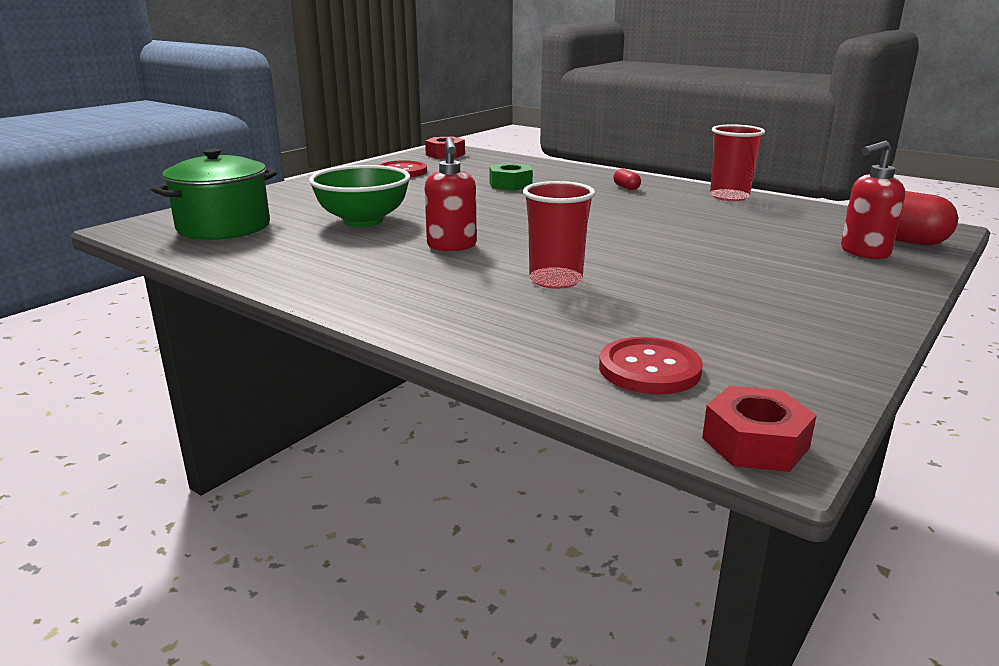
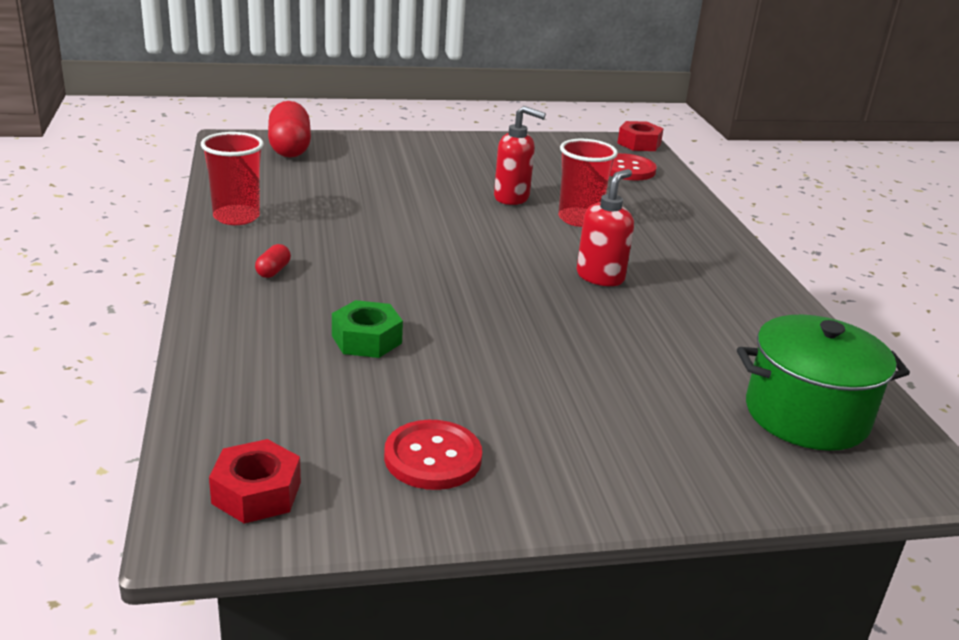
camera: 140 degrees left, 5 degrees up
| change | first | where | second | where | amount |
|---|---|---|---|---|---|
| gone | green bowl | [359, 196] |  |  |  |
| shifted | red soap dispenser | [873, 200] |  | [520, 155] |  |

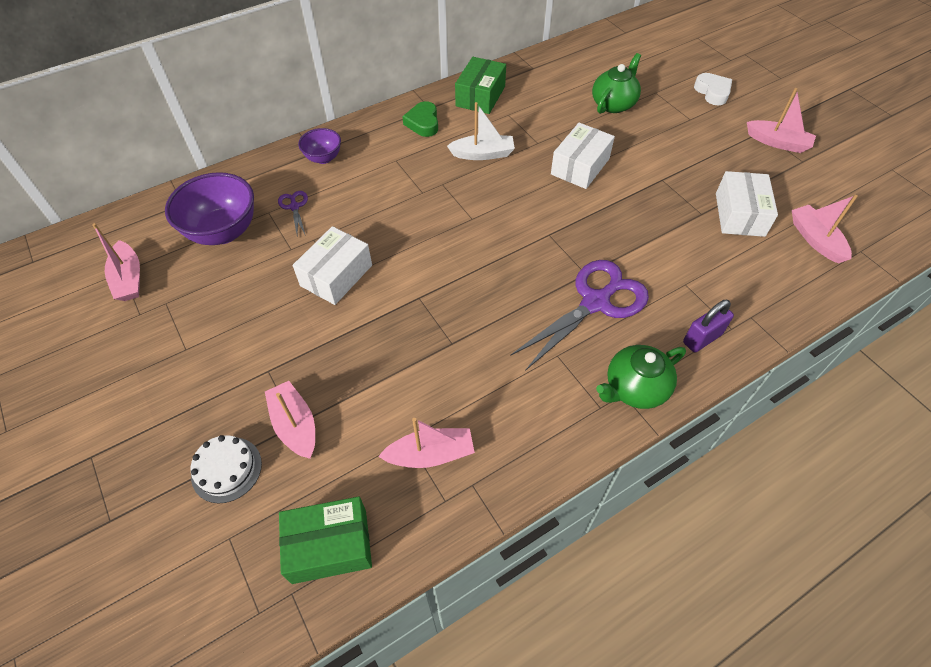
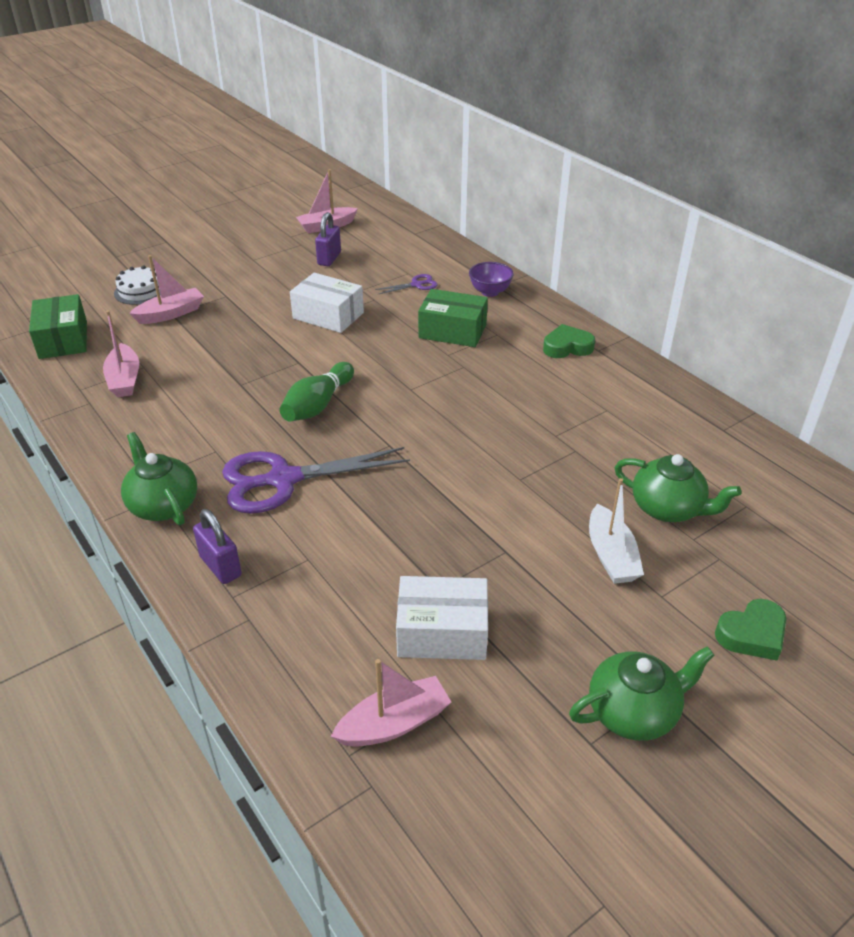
camera: 85 degrees right, 15 degrees down
| change | first | where | second | where | amount |
|---|---|---|---|---|---|
| gone | purple bowl | [209, 208] |  |  |  |
| shifted | white boat | [481, 131] |  | [616, 531] |  |
| shifted | green box | [480, 85] |  | [453, 318] |  |
| rotated | purple scissors | [579, 315] |  | [316, 480] | 120 degrees clockwise |
| gone | white box | [583, 156] |  |  |  |
| repainted | white heart | [713, 89] | green heart | [751, 630] |  |
| swapped | pink boat | [781, 120] | green teapot | [642, 693] |  |
| new |  |  | green bowling pin | [317, 392] |  |
| new |  |  | purple padlock | [328, 239] |  |

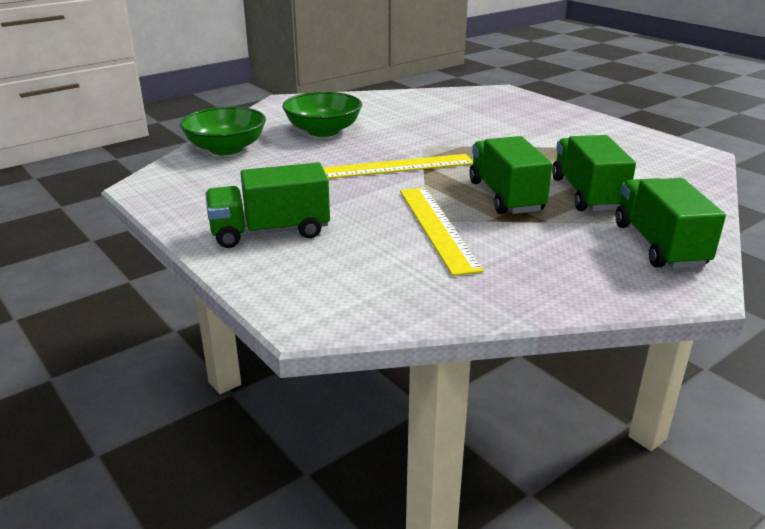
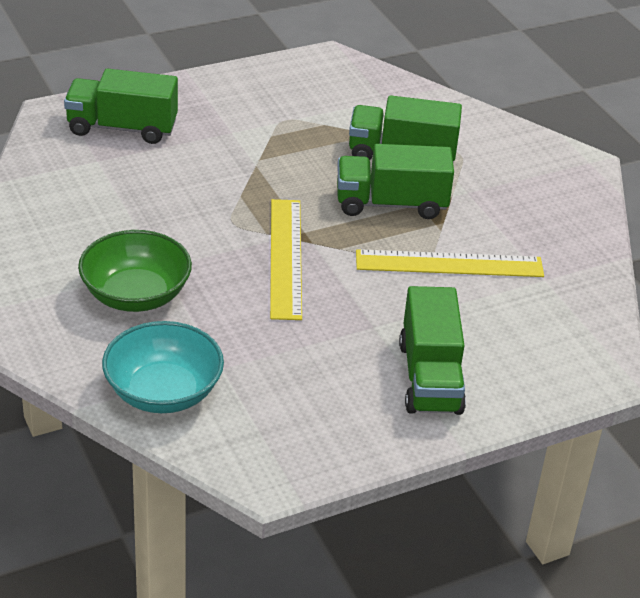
camera: 80 degrees left, 10 degrees up
| change | first | where | second | where | amount |
|---|---|---|---|---|---|
| repainted | green bowl | [223, 131] | turquoise bowl | [163, 367] |  |
| shifted | green truck | [670, 223] |  | [121, 106] |  |

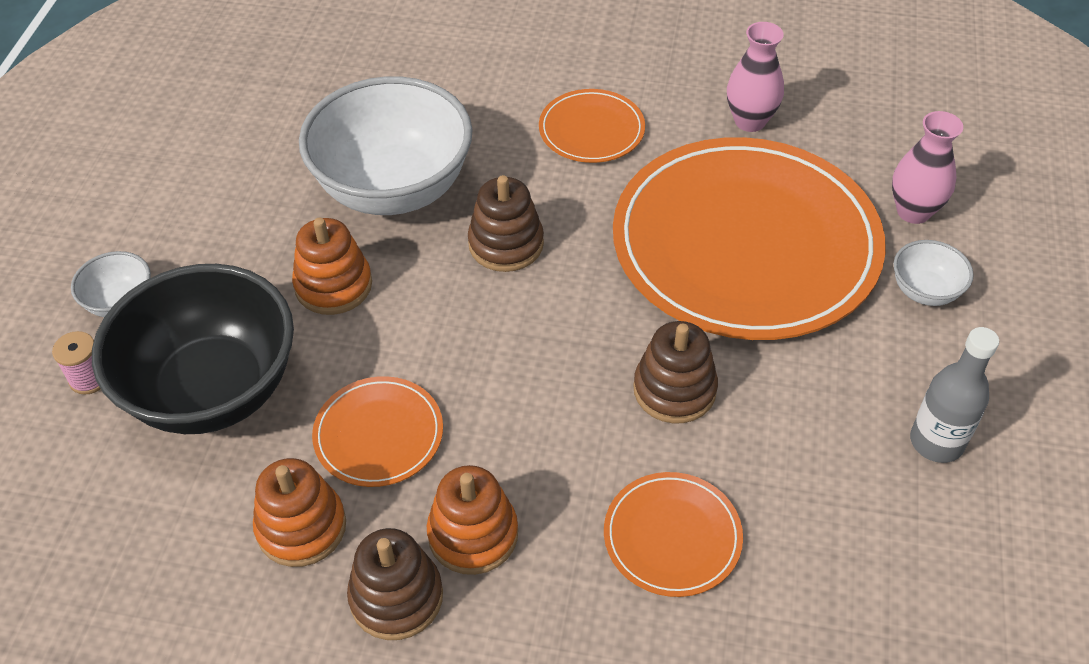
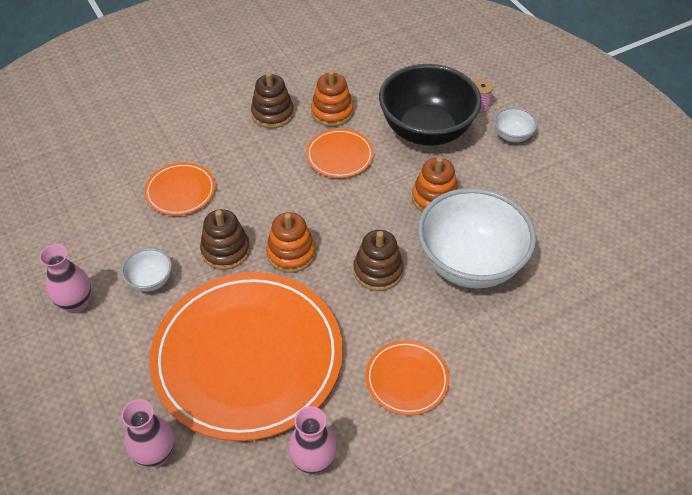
camera: 140 degrees right, 0 degrees up
| change | first | where | second | where | amount |
|---|---|---|---|---|---|
| shifted | orange stacking toy | [472, 520] |  | [291, 242] |  |
| shifted | white bowl | [933, 273] |  | [146, 270] |  |
| swapped | grey bottle | [954, 395] | pink vase | [65, 278] |  |

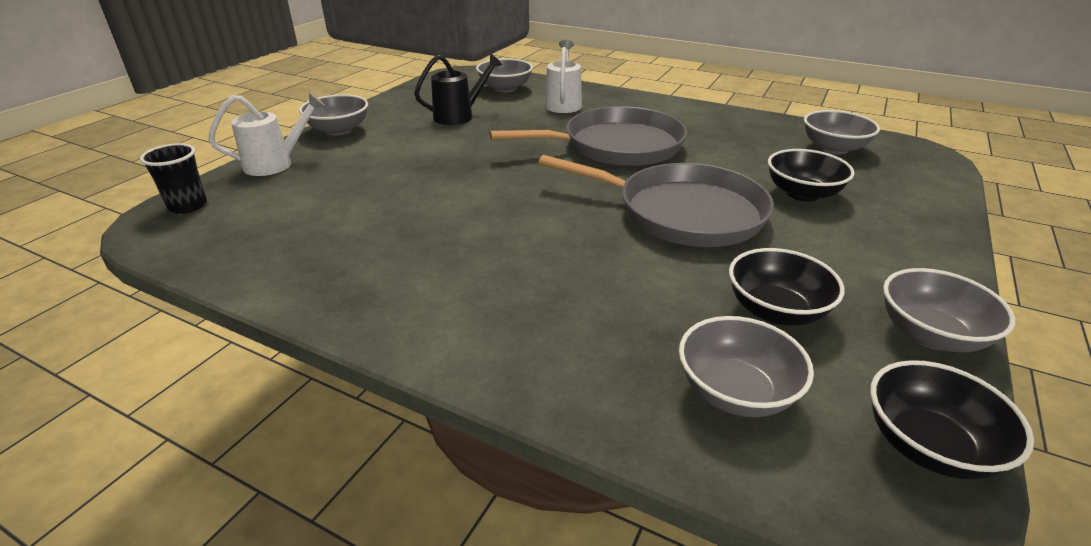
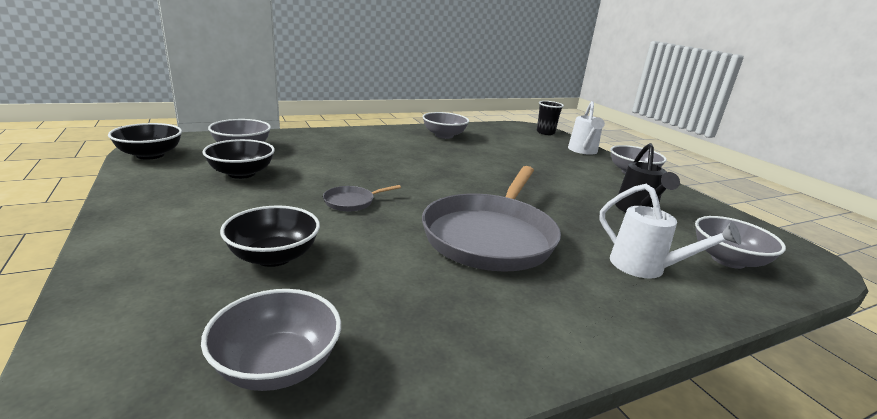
camera: 125 degrees right, 10 degrees down
| change | first | where | second | where | amount |
|---|---|---|---|---|---|
| scaled | grey pan | [656, 201] |  | [362, 198] | x0.40 |
| shifted | grey bowl | [949, 310] |  | [445, 125] |  |

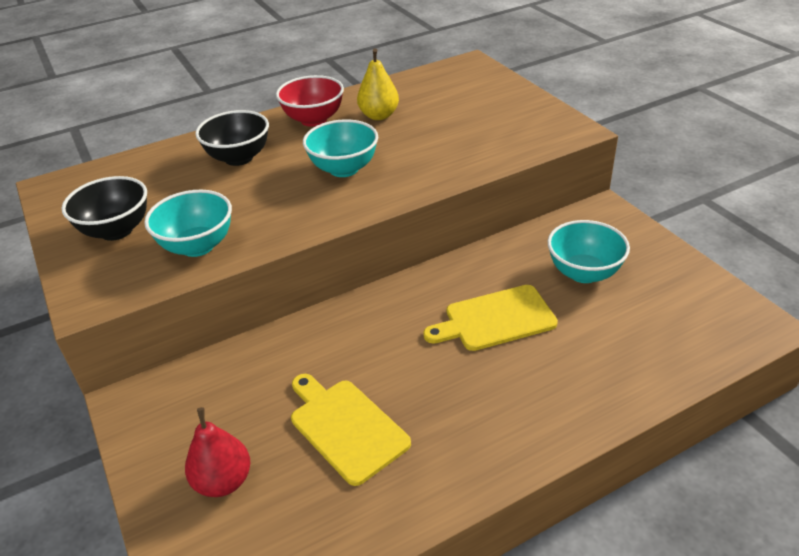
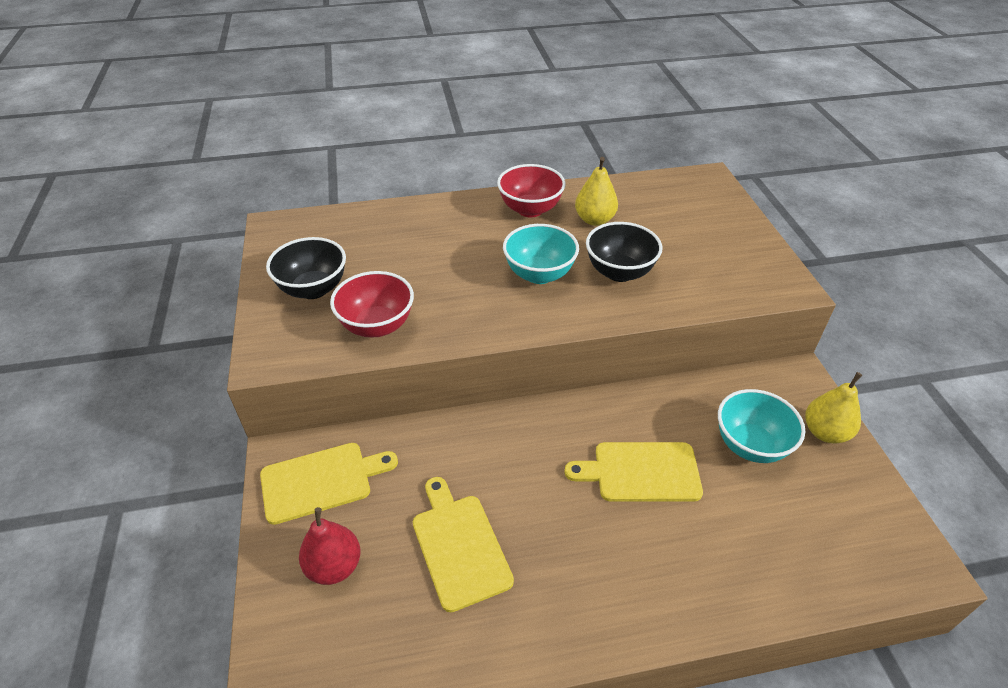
camera: 15 degrees right, 5 degrees up
| change | first | where | second | where | amount |
|---|---|---|---|---|---|
| repainted | turquoise bowl | [188, 223] | red bowl | [372, 304] |  |
| shifted | black bowl | [232, 138] |  | [624, 252] |  |
| new |  |  | yellow cutting board | [329, 484] |  |
| new |  |  | yellow pear | [834, 407] |  |

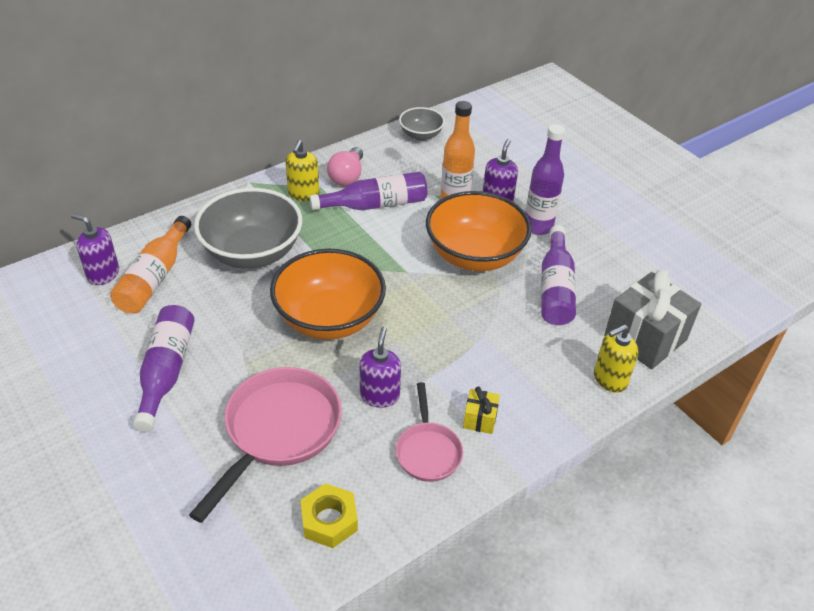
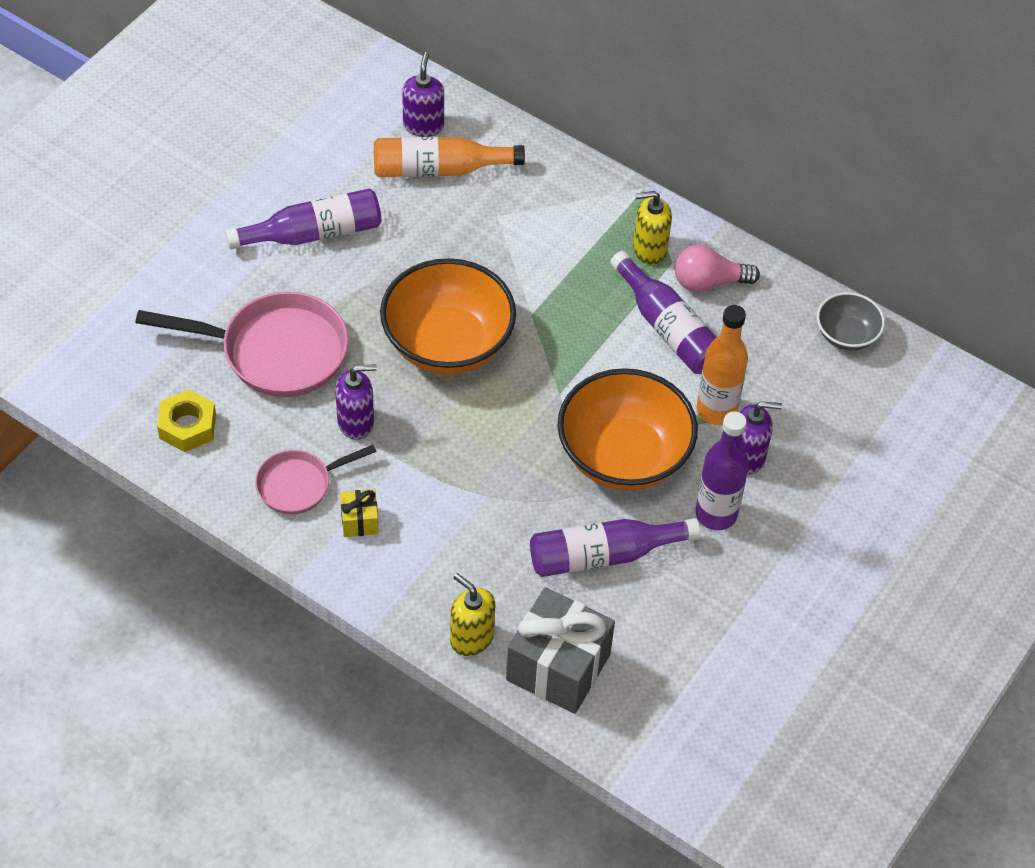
camera: 70 degrees right, 10 degrees up
| change | first | where | second | where | amount |
|---|---|---|---|---|---|
| gone | grey bowl | [248, 228] |  |  |  |

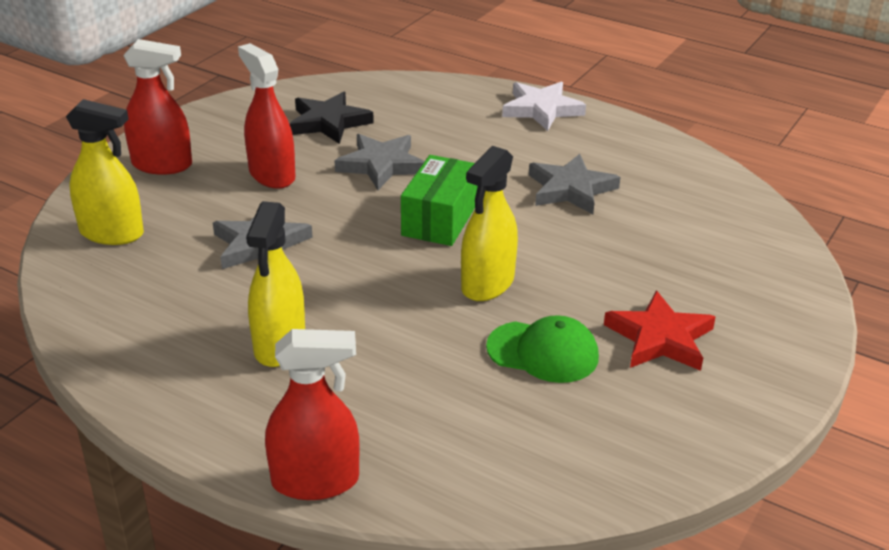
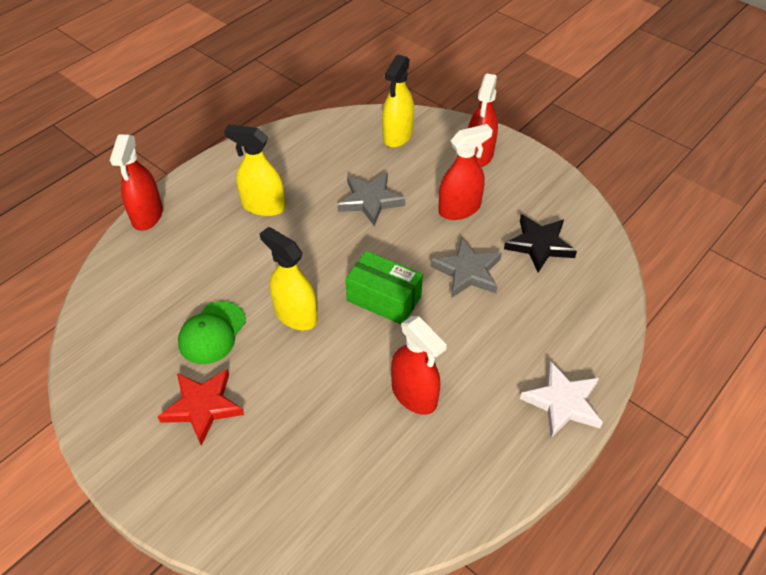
camera: 100 degrees right, 15 degrees up
| change | first | where | second | where | amount |
|---|---|---|---|---|---|
| swapped | grey star | [575, 184] | red spray bottle | [419, 365] |  |

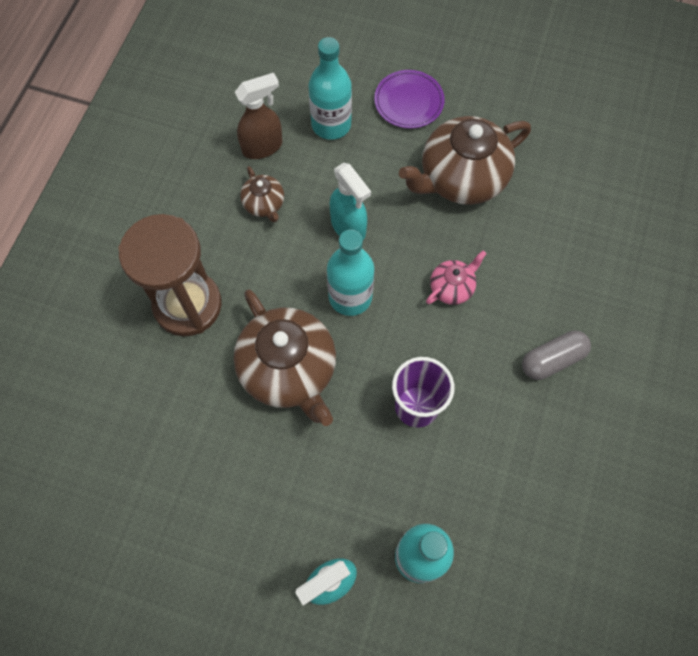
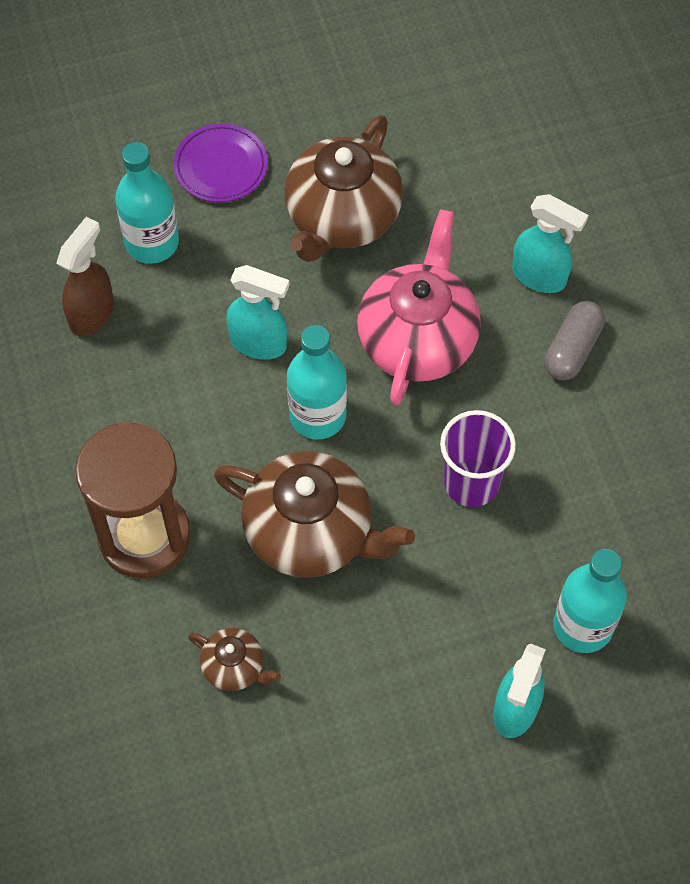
camera: 35 degrees left, 5 degrees down
| change | first | where | second | where | amount |
|---|---|---|---|---|---|
| shifted | brown teapot | [262, 194] |  | [234, 659] |  |
| scaled | pink teapot | [456, 278] |  | [419, 307] | x2.08 |
| new |  |  | turquoise spray bottle | [550, 243] |  |

